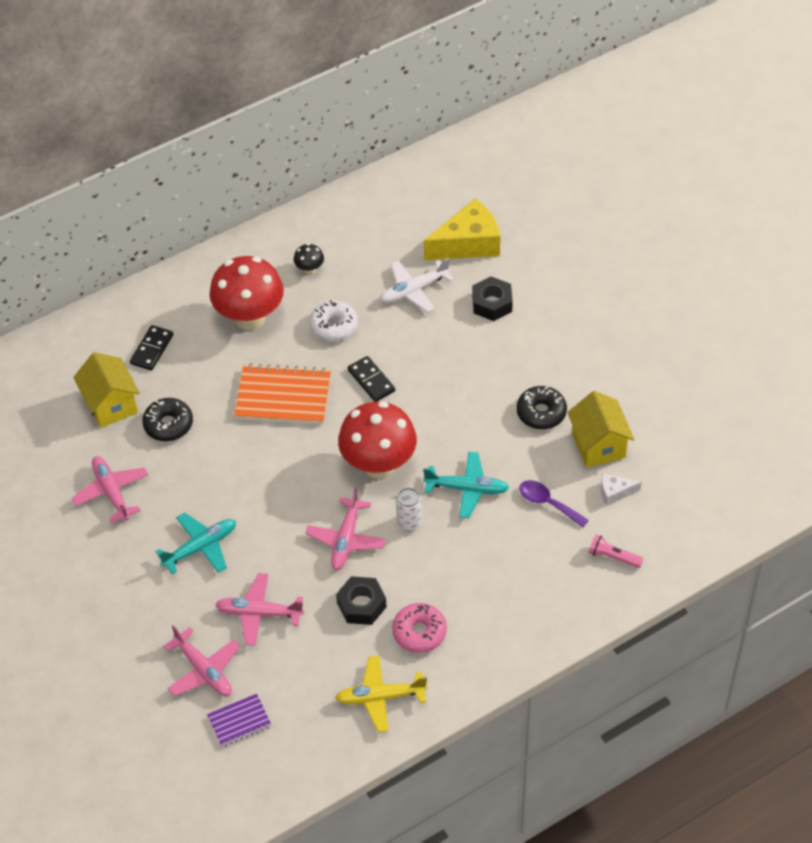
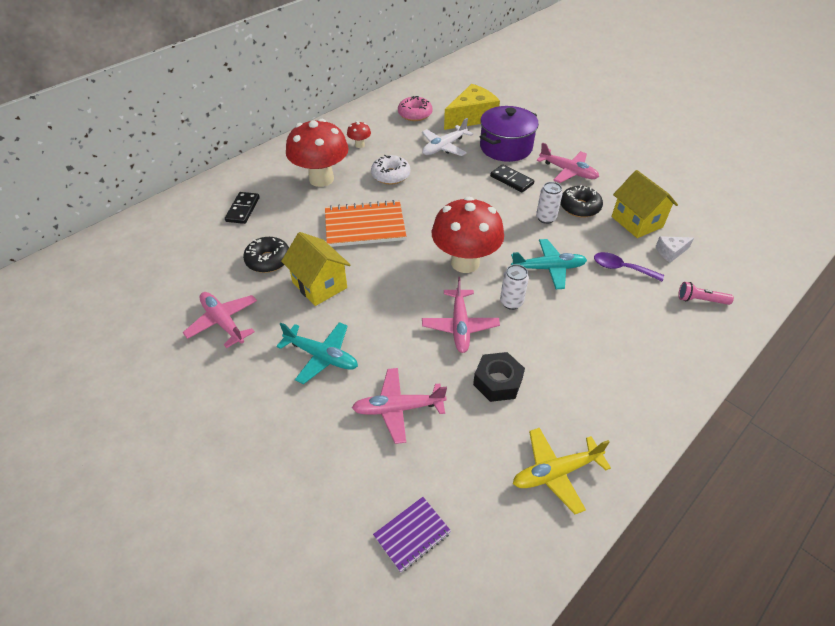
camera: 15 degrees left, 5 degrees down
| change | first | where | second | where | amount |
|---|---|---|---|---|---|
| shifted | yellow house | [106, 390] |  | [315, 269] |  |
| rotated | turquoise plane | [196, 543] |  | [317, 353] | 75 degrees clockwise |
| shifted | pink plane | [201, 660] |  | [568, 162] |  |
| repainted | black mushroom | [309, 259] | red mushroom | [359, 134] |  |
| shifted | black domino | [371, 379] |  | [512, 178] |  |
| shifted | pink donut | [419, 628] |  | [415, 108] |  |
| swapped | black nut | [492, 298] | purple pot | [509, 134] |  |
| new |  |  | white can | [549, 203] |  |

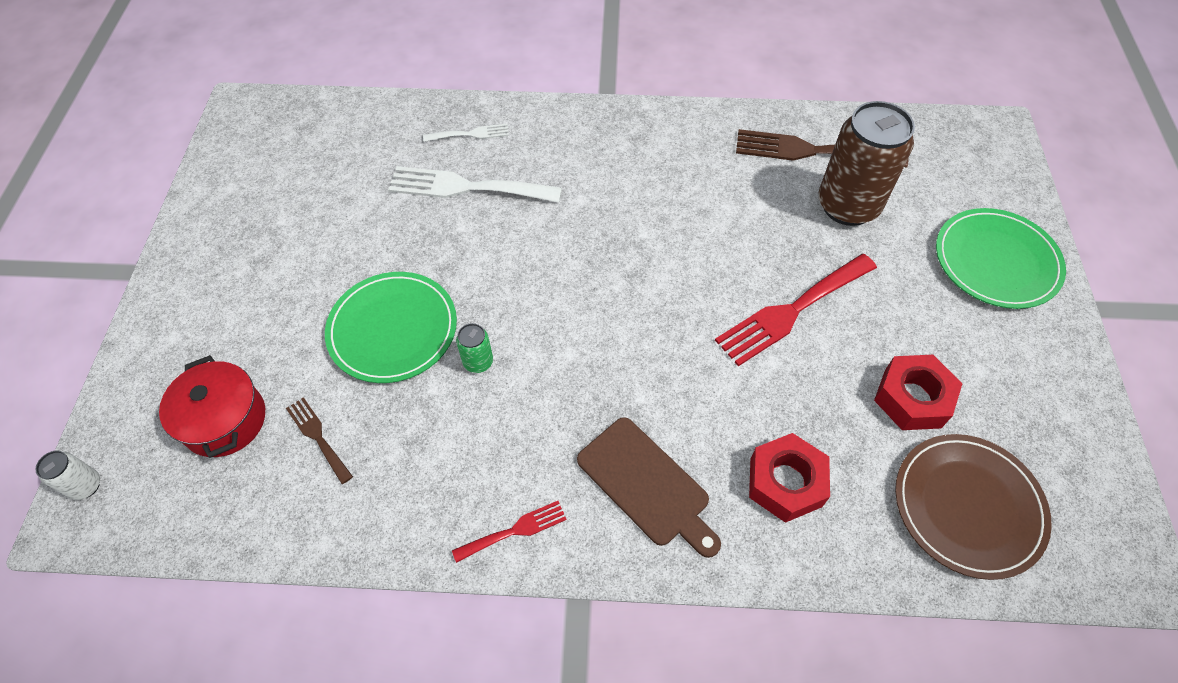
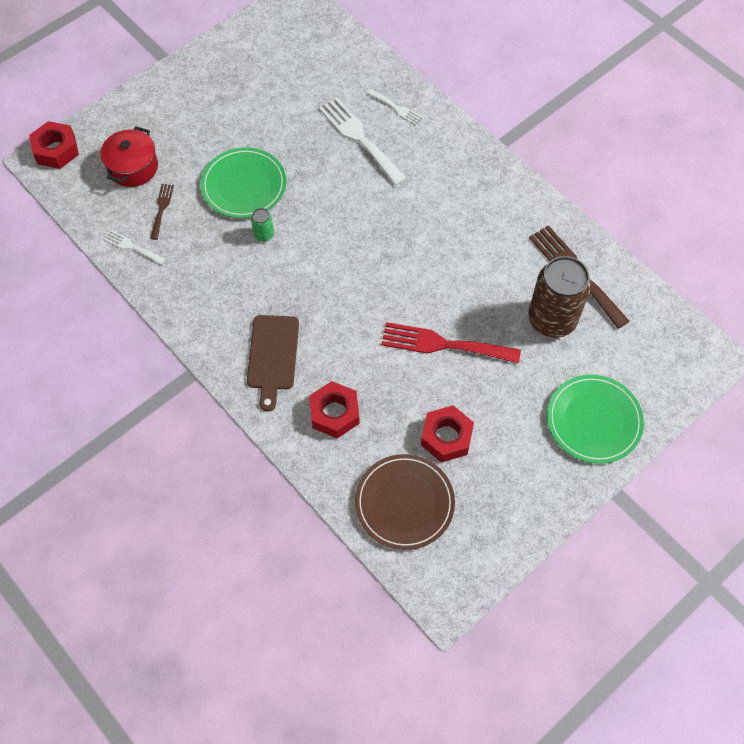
camera: 45 degrees right, 5 degrees up
| change | first | where | second | where | amount |
|---|---|---|---|---|---|
| swapped | white can | [67, 475] | red nut | [54, 145] |  |
| gone | red fork | [509, 532] |  |  |  |
| new |  |  | white fork | [134, 247] |  |

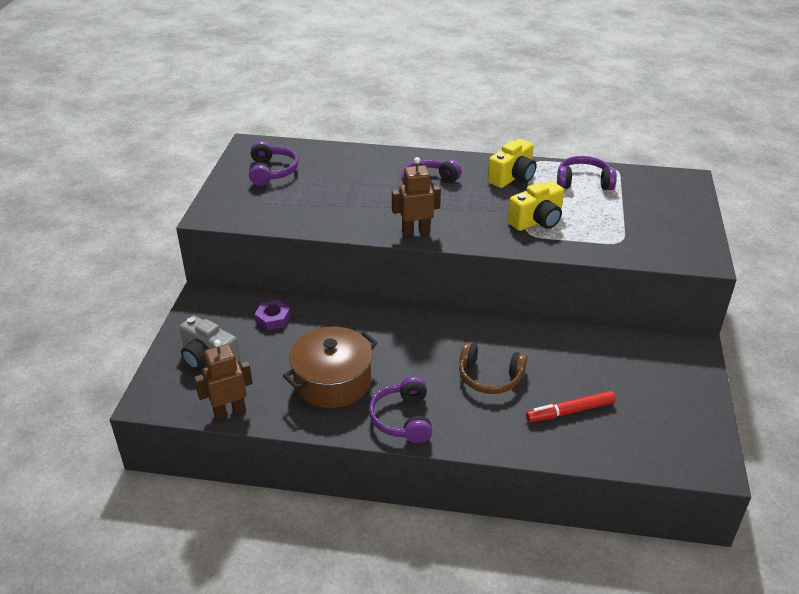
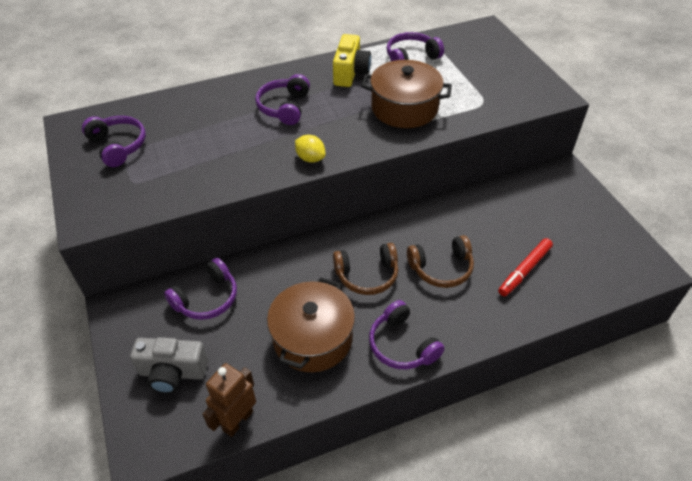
camera: 30 degrees left, 10 degrees up
| change | first | where | second | where | amount |
|---|---|---|---|---|---|
| swapped | purple nut | [273, 315] | purple headphones | [200, 289] |  |
| swapped | brown robot | [416, 196] | yellow lemon | [310, 149] |  |
| swapped | yellow camera | [536, 206] | brown pot | [406, 94] |  |
| new |  |  | brown headphones | [365, 269] |  |

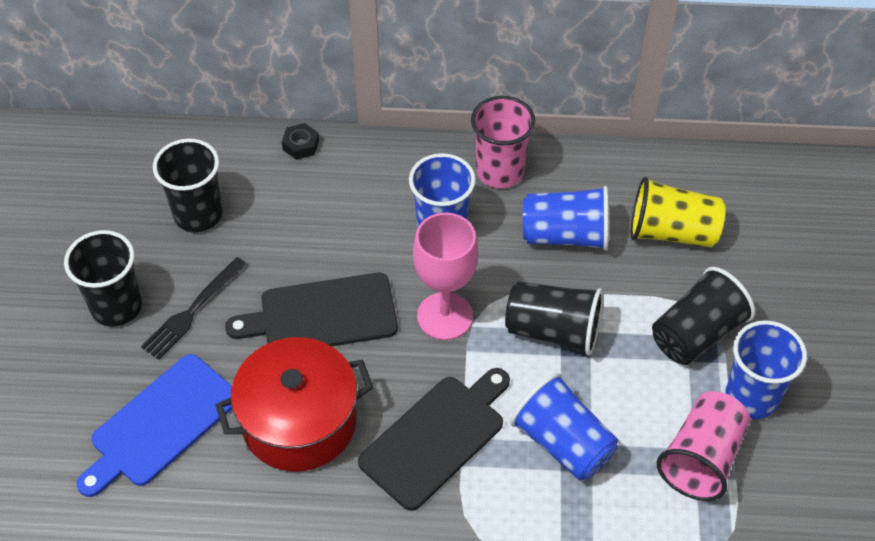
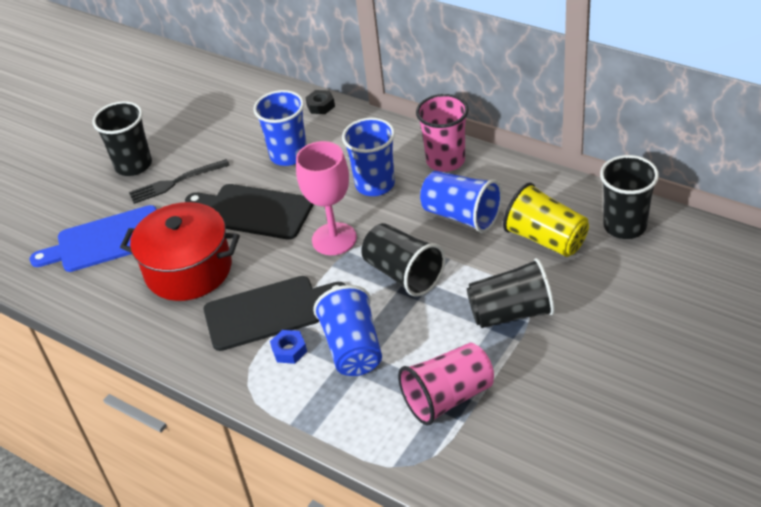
camera: 35 degrees right, 10 degrees down
| change | first | where | second | where | amount |
|---|---|---|---|---|---|
| shifted | black cup | [188, 185] |  | [629, 197] |  |
| shifted | blue cup | [766, 369] |  | [280, 128] |  |
| new |  |  | blue nut | [288, 347] |  |

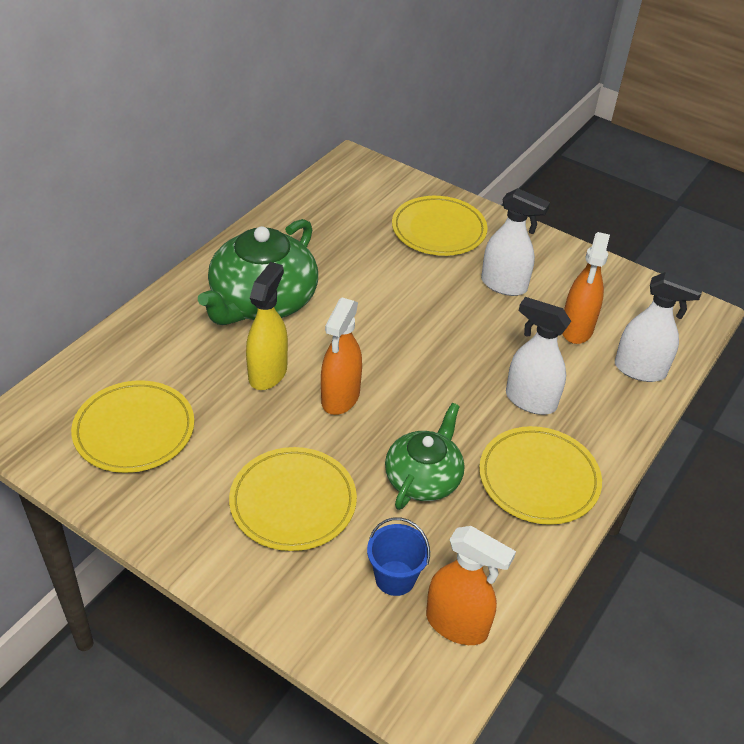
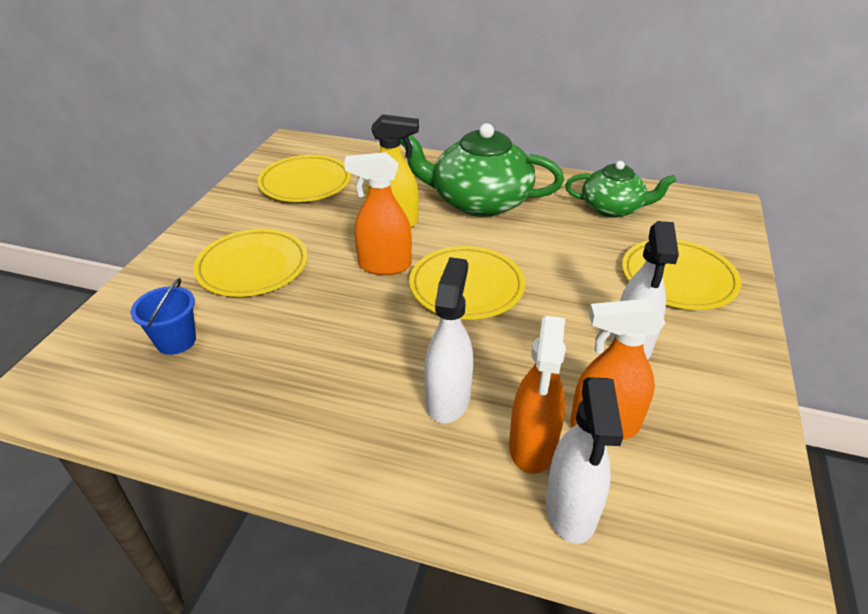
camera: 75 degrees right, 5 degrees down
| change | first | where | second | where | amount |
|---|---|---|---|---|---|
| shifted | green teapot | [425, 456] |  | [620, 189] |  |
| shifted | orange spray bottle | [471, 585] |  | [537, 395] |  |
| shifted | yellow plate | [540, 475] |  | [467, 283] |  |

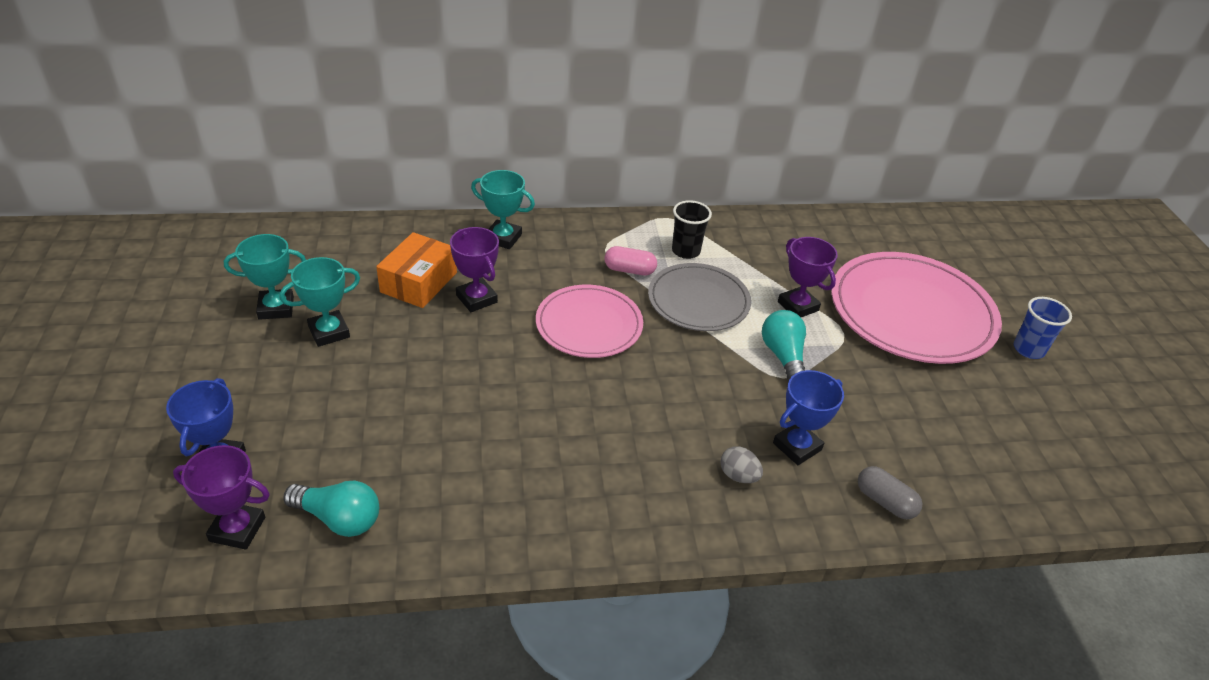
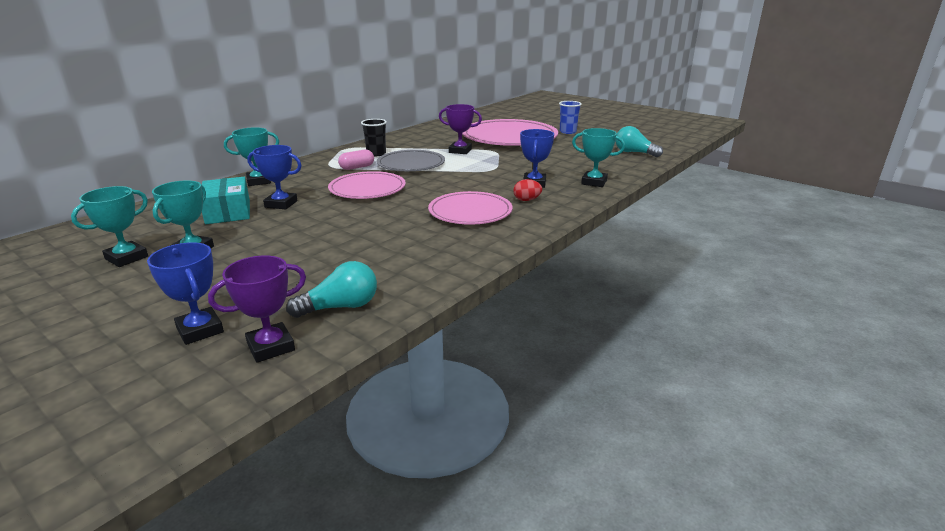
camera: 40 degrees left, 15 degrees down
| change | first | where | second | where | amount |
|---|---|---|---|---|---|
| repainted | orange box | [416, 270] | turquoise box | [226, 200] |  |
| repainted | purple trophy | [474, 269] | blue trophy | [274, 177] |  |
| repainted | grey egg | [741, 464] | red egg | [527, 190] |  |
| shifted | turquoise light bulb | [784, 346] |  | [639, 141] |  |
| swapped | grey capsule | [890, 492] | turquoise trophy | [598, 157] |  |
| new |  |  | pink plate | [470, 208] |  |

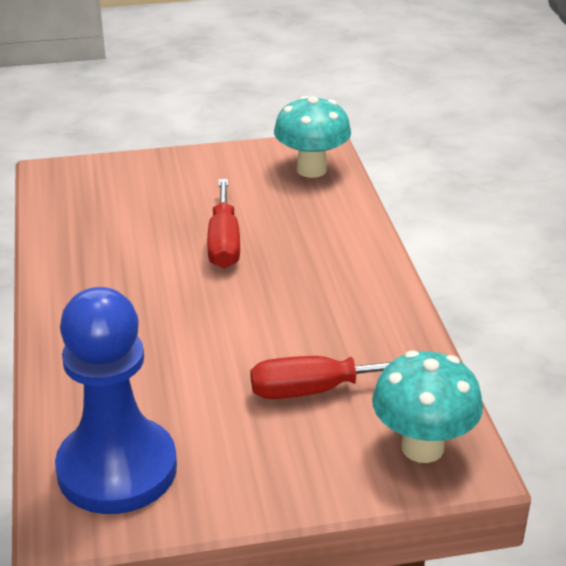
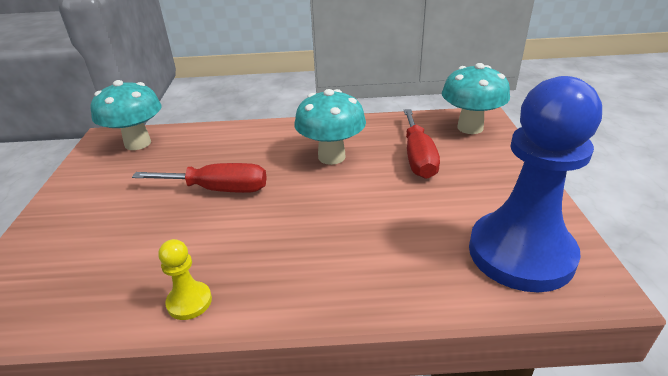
camera: 80 degrees left, 0 degrees up
| change | first | where | second | where | amount |
|---|---|---|---|---|---|
| new |  |  | yellow pawn | [185, 279] |  |
| new |  |  | turquoise mushroom | [330, 127] |  |

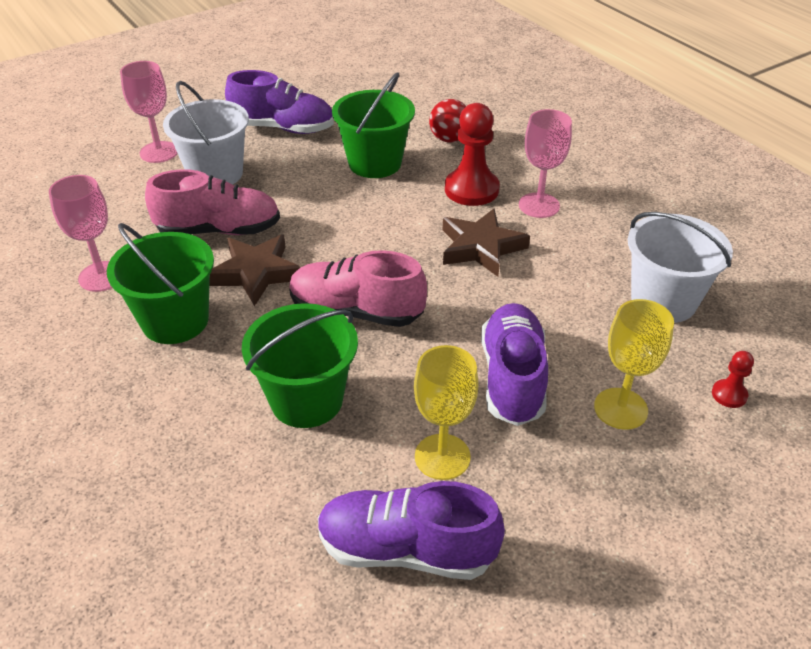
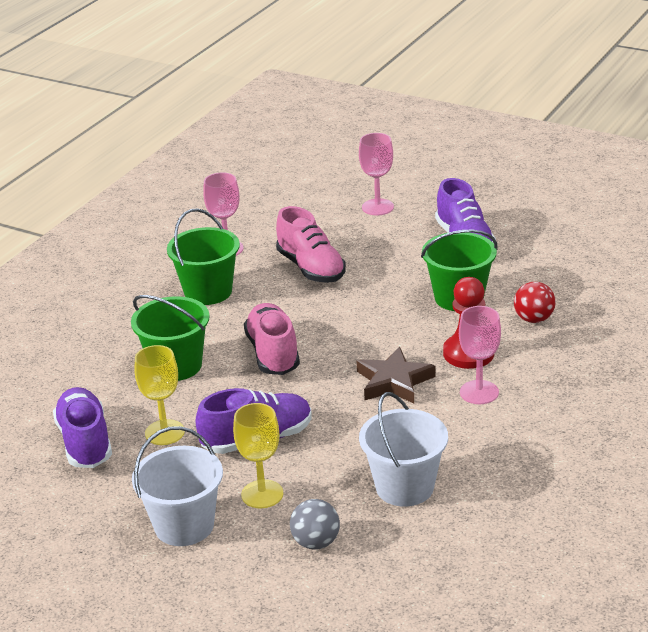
camera: 65 degrees right, 10 degrees down
| change | first | where | second | where | amount |
|---|---|---|---|---|---|
| shifted | white bucket | [206, 133] |  | [177, 486] |  |
| gone | brown star | [255, 270] |  |  |  |
| swapped | red pawn | [733, 379] | grey ball | [315, 524] |  |

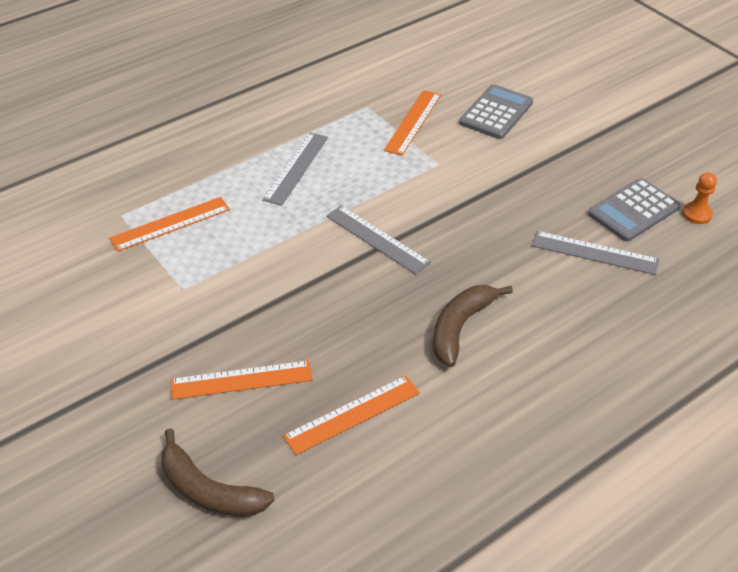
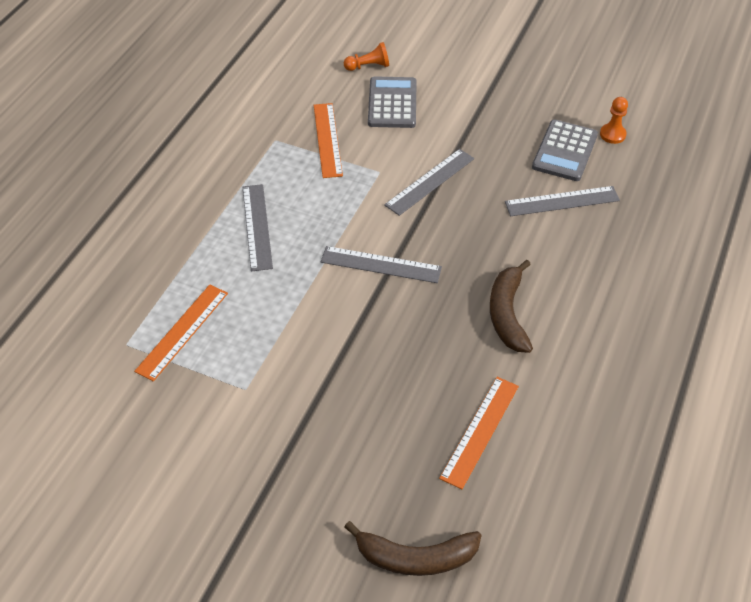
camera: 30 degrees left, 5 degrees up
| change | first | where | second | where | amount |
|---|---|---|---|---|---|
| gone | orange ruler | [241, 380] |  |  |  |
| new |  |  | orange pawn | [366, 56] |  |
| new |  |  | grey ruler | [429, 182] |  |

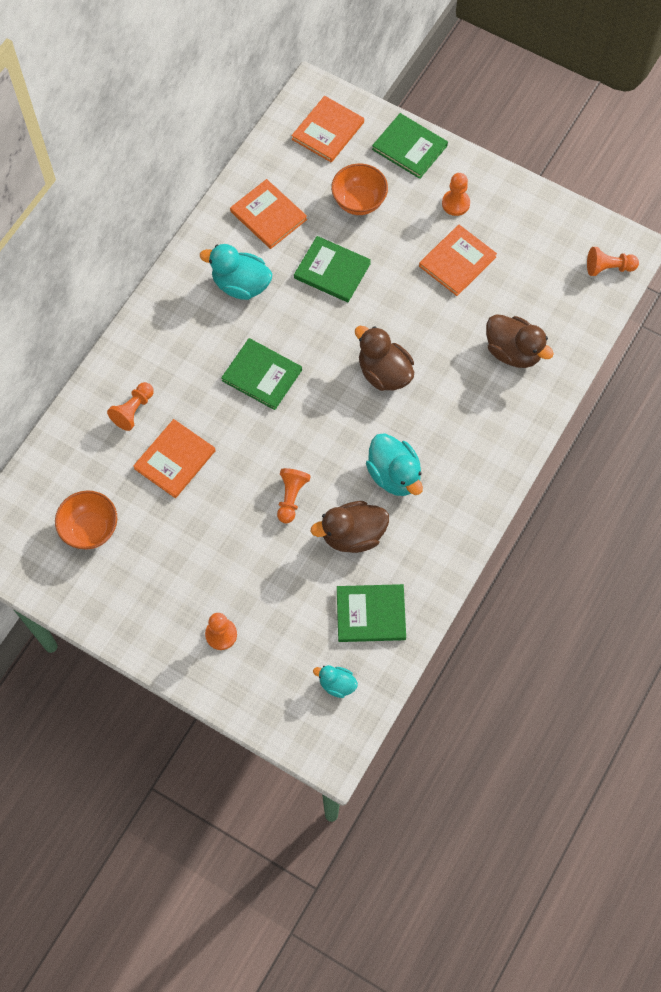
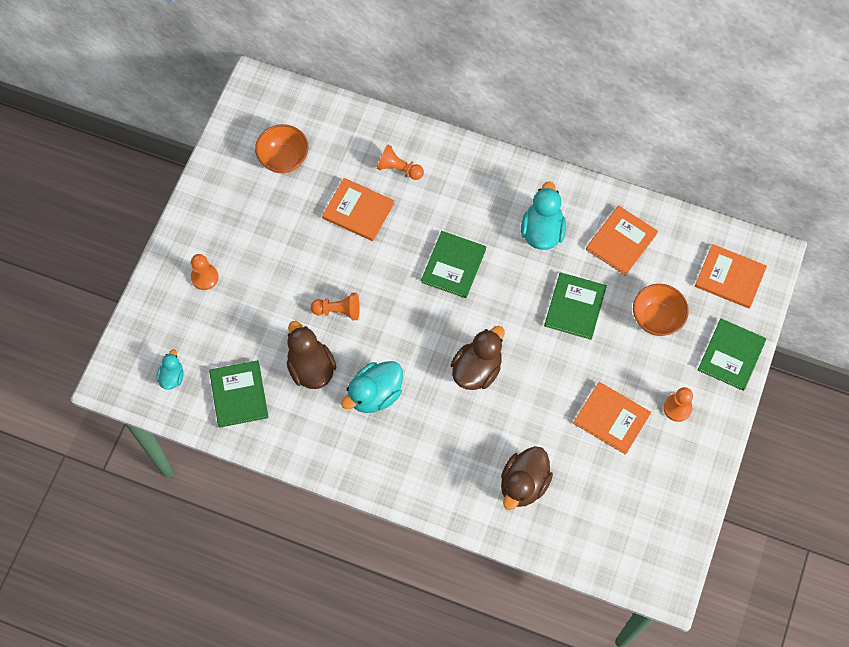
camera: 80 degrees right, 0 degrees up
| change | first | where | second | where | amount |
|---|---|---|---|---|---|
| gone | orange pawn | [613, 261] |  |  |  |

